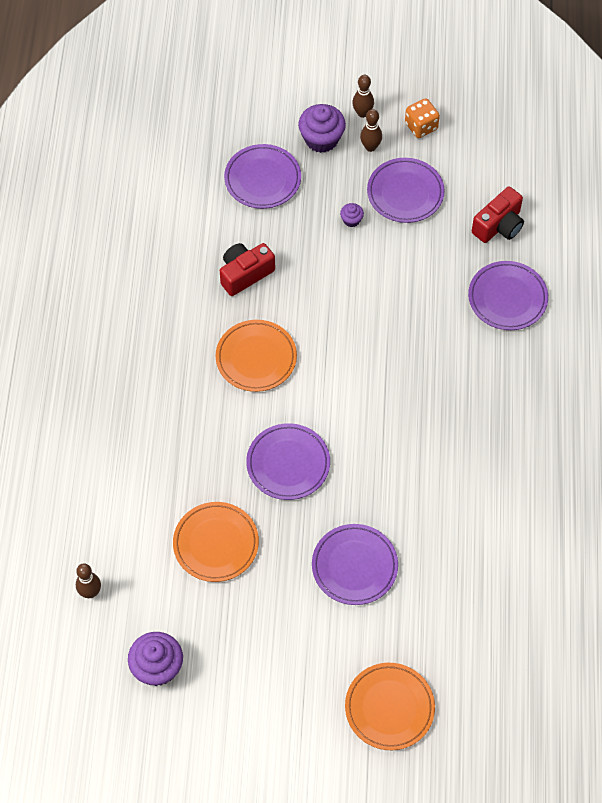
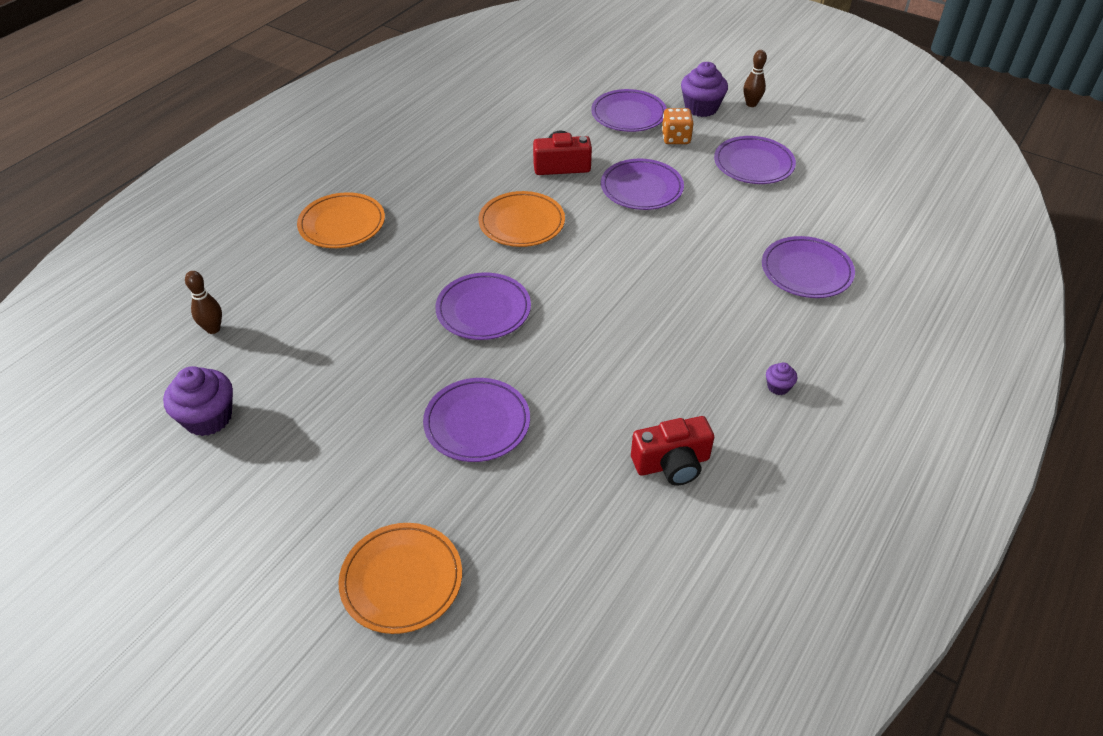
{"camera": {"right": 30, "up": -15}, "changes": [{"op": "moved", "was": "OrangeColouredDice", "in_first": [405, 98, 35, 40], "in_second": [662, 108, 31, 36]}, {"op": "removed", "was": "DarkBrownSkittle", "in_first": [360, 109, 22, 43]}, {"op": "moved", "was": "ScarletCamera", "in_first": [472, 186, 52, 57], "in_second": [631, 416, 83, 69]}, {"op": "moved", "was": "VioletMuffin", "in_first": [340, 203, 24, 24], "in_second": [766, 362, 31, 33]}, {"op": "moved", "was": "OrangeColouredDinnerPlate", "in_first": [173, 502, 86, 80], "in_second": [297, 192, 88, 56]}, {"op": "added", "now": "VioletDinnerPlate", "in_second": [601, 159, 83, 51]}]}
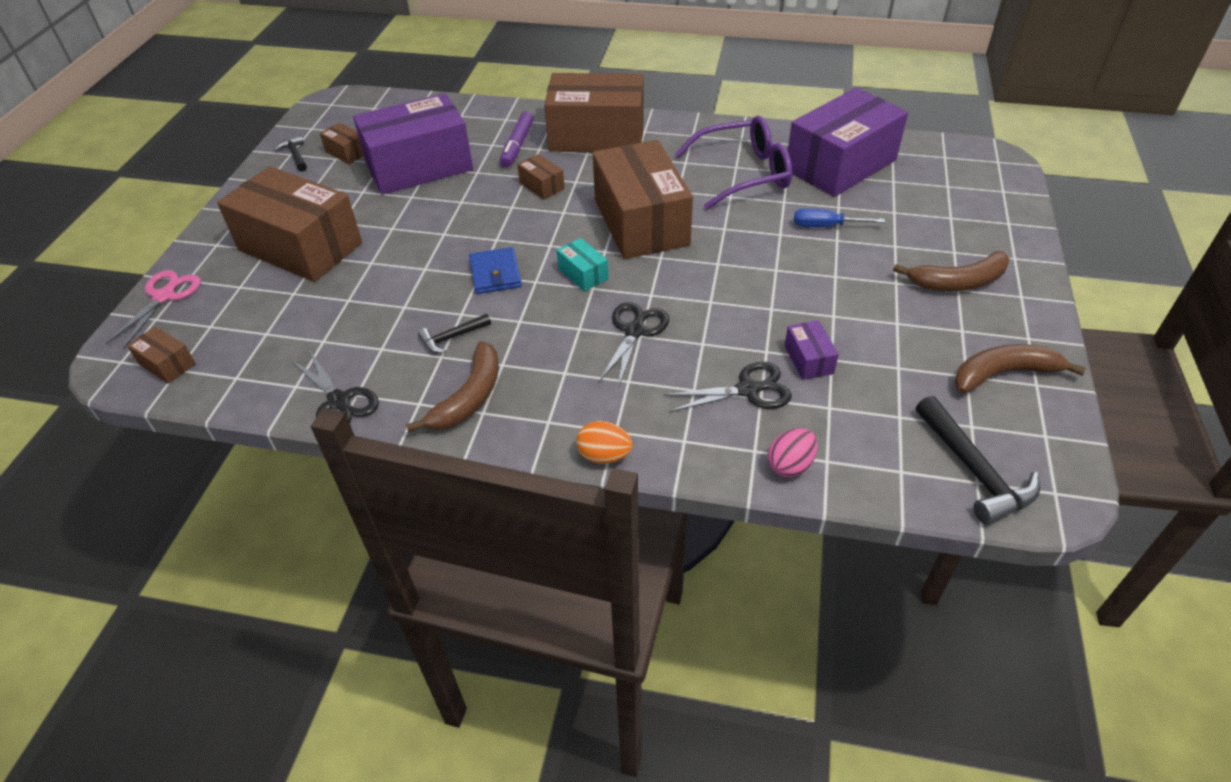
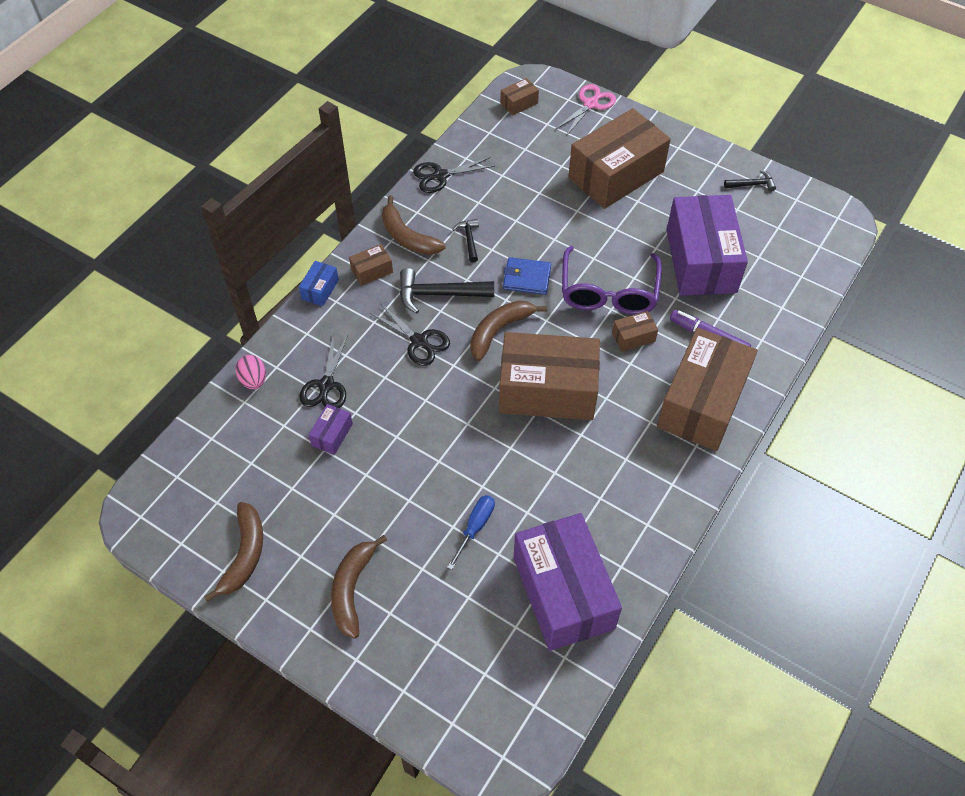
{"camera": {"right": 110, "up": 10}, "changes": [{"op": "moved", "was": "VioletSpectacles", "in_first": [675, 116, 117, 94], "in_second": [562, 246, 100, 69]}, {"op": "moved", "was": "DarkBrownPackage", "in_first": [320, 123, 44, 41], "in_second": [349, 244, 44, 42]}, {"op": "replaced", "was": "AquaPackage", "now": "DarkBrownBanana", "in_first": [557, 238, 51, 53], "in_second": [470, 301, 77, 60]}, {"op": "turned", "was": "RosePinkShears", "in_first": [106, 270, 95, 78], "in_second": [555, 84, 61, 52], "clockwise": -90}, {"op": "turned", "was": "VioletPackage", "in_first": [784, 320, 55, 60], "in_second": [309, 404, 44, 51], "clockwise": -75}, {"op": "moved", "was": "BlackHammer", "in_first": [916, 396, 124, 129], "in_second": [400, 268, 94, 46]}, {"op": "replaced", "was": "OrangeColouredEggShape", "now": "BluePackage", "in_first": [576, 421, 56, 43], "in_second": [299, 261, 40, 45]}]}
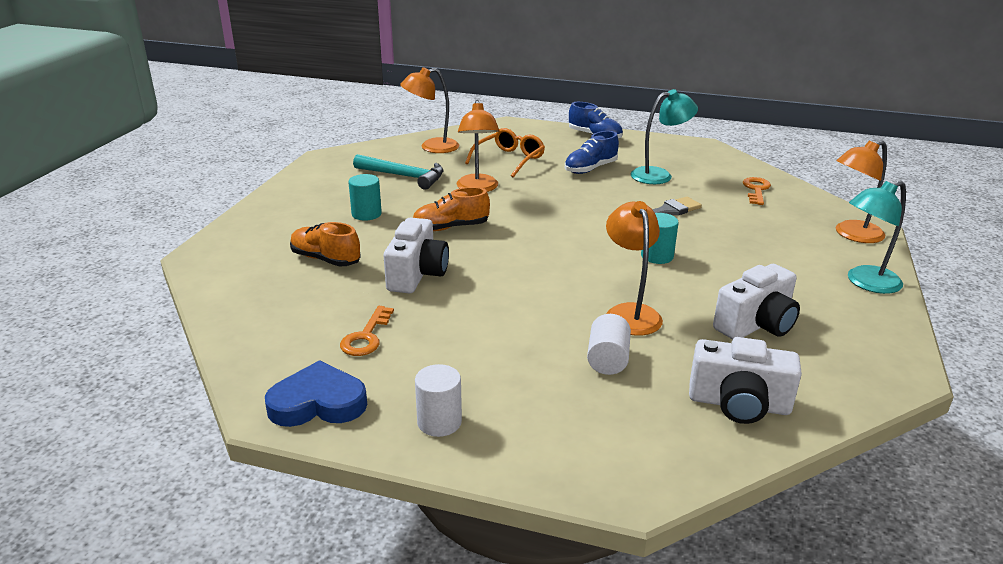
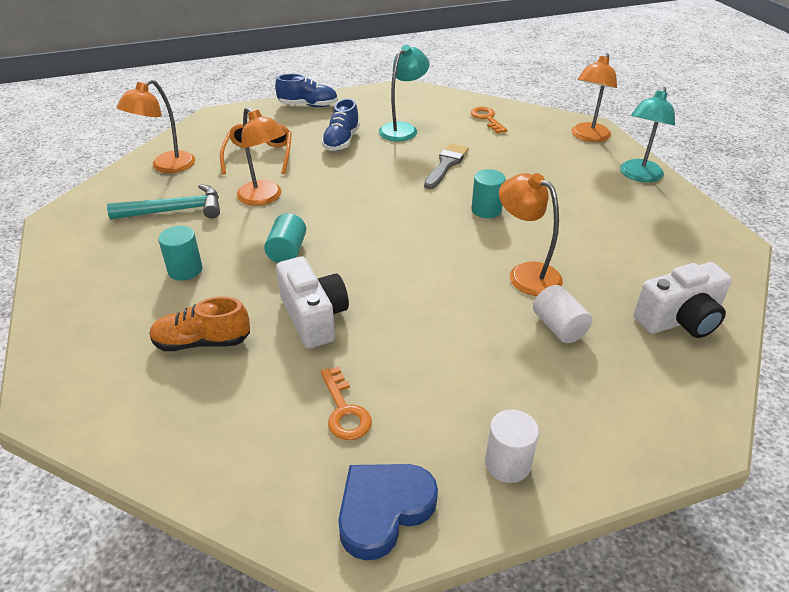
{"camera": {"right": -35, "up": 10}, "changes": [{"op": "replaced", "was": "OrangeColouredShoe", "now": "AquaCylinder", "in_first": [413, 187, 77, 44], "in_second": [264, 213, 42, 50]}, {"op": "removed", "was": "PureWhiteCamera", "in_first": [713, 264, 87, 75]}]}
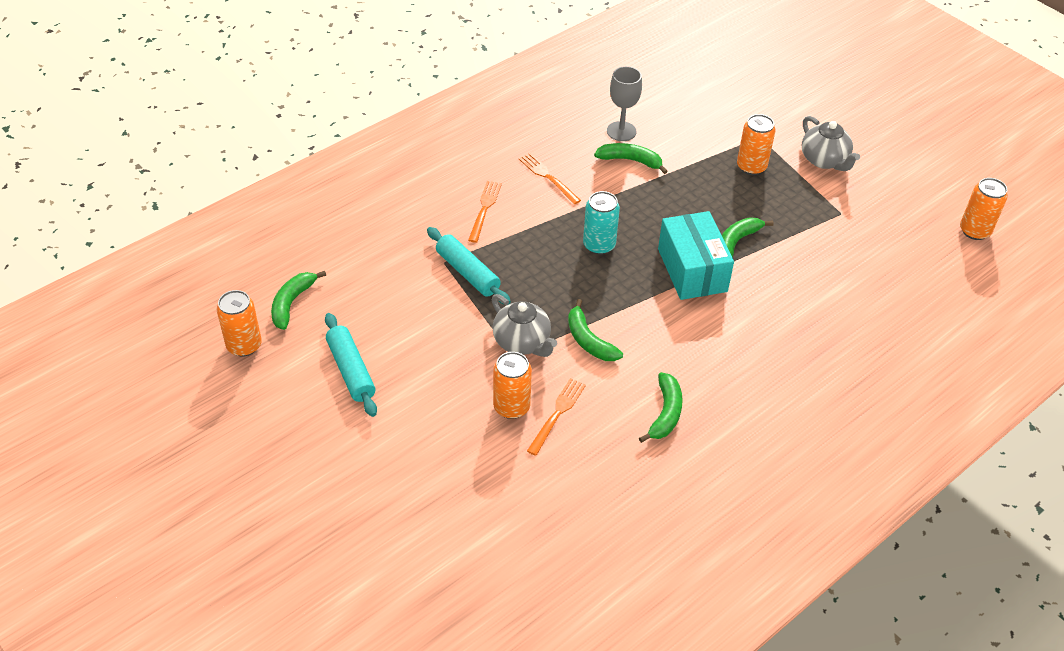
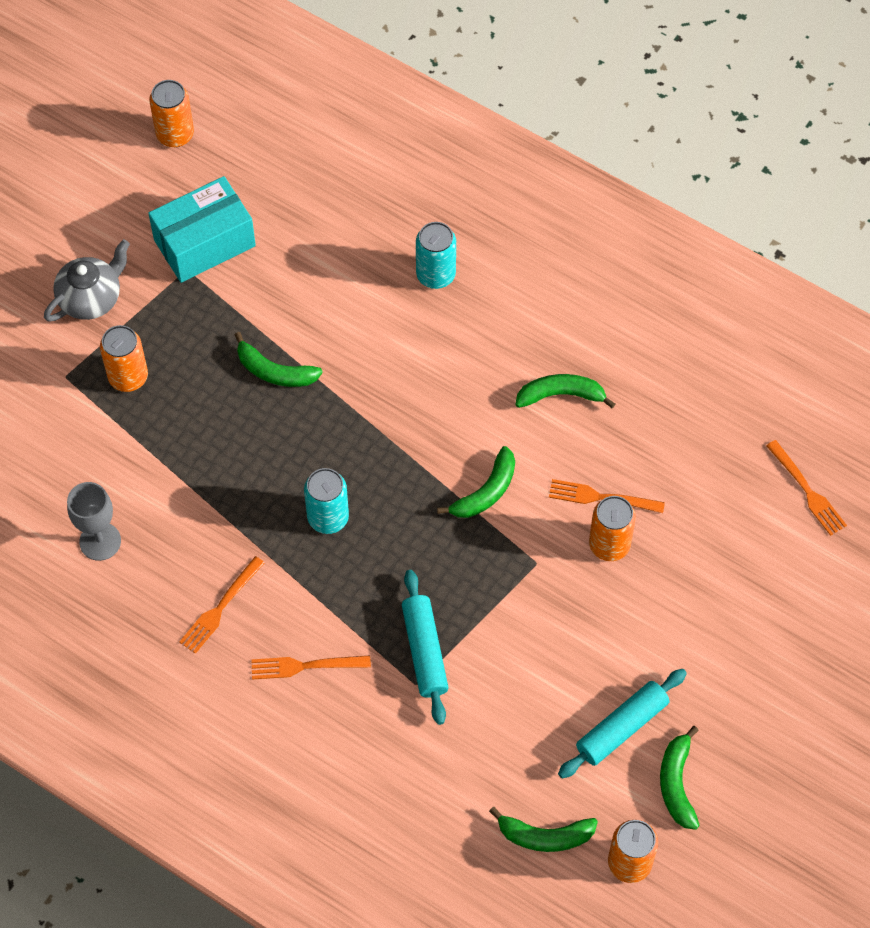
{"camera": {"right": -105, "up": 15}, "changes": [{"op": "moved", "was": "LeafGreenBanana", "in_first": [594, 143, 74, 31], "in_second": [660, 726, 40, 104]}, {"op": "moved", "was": "AquaPackage", "in_first": [658, 211, 76, 89], "in_second": [148, 176, 108, 107]}, {"op": "turned", "was": "AquaPastryRoller", "in_first": [427, 227, 84, 77], "in_second": [402, 570, 47, 155], "clockwise": -45}, {"op": "removed", "was": "GreyChinaTeapot", "in_first": [491, 294, 66, 63]}, {"op": "added", "now": "AquaCan", "in_second": [416, 222, 40, 67]}, {"op": "added", "now": "OrangeColouredTableFork", "in_second": [766, 440, 81, 96]}]}
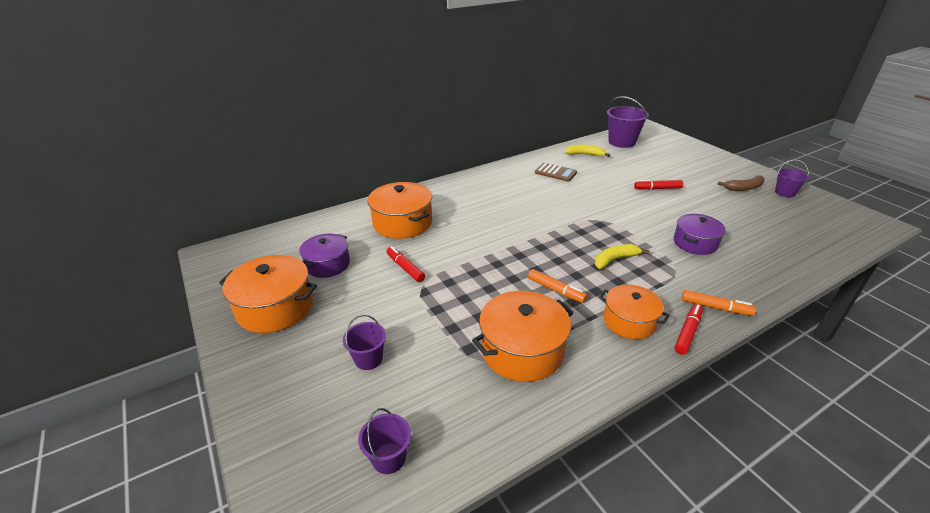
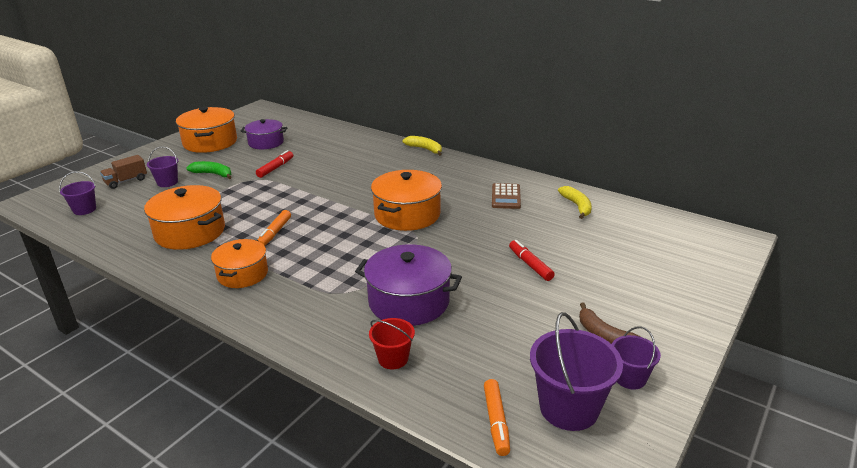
{"camera": {"right": 65, "up": -5}, "changes": [{"op": "moved", "was": "VioletBucket", "in_first": [607, 96, 42, 52], "in_second": [530, 312, 93, 119]}, {"op": "moved", "was": "OrangeColouredPot", "in_first": [368, 182, 64, 57], "in_second": [371, 170, 71, 61]}, {"op": "resized", "was": "VioletPot", "in_first": [674, 214, 52, 41], "in_second": [355, 244, 107, 82], "ratio": 1.51}, {"op": "moved", "was": "YellowBanana", "in_first": [595, 244, 54, 25], "in_second": [403, 136, 39, 20]}, {"op": "moved", "was": "OrangeColouredMarker", "in_first": [682, 290, 74, 26], "in_second": [484, 379, 26, 77]}, {"op": "removed", "was": "ScarletMarker", "in_first": [674, 304, 29, 51]}, {"op": "added", "now": "DarkBrownLorry", "in_second": [100, 155, 47, 34]}, {"op": "added", "now": "LeafGreenBanana", "in_second": [186, 161, 45, 18]}, {"op": "added", "now": "ScarletBucket", "in_second": [369, 318, 46, 51]}]}
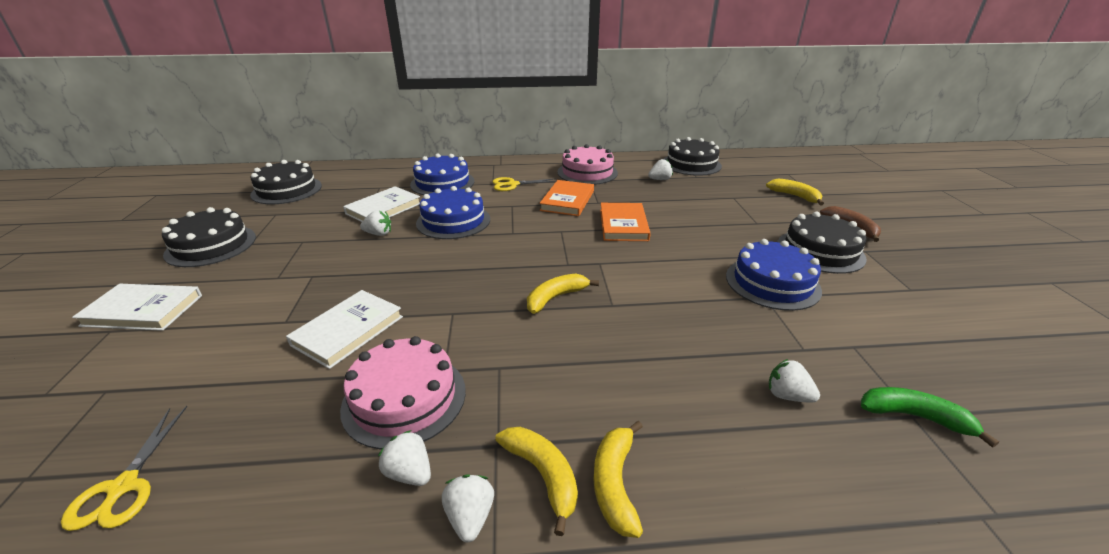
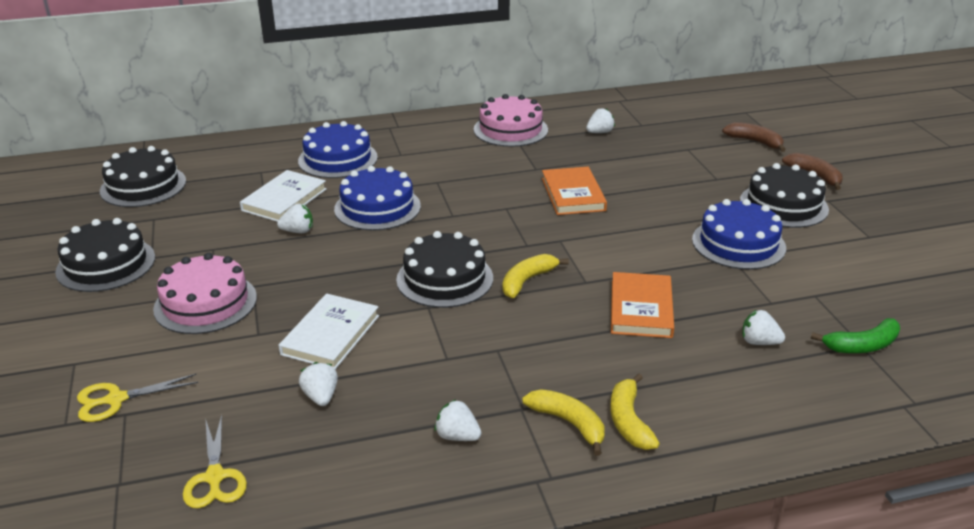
{"camera": {"right": -10, "up": 0}, "changes": [{"op": "moved", "was": "BlackCake", "in_first": [664, 137, 58, 39], "in_second": [396, 231, 97, 77]}, {"op": "moved", "was": "YellowShears", "in_first": [492, 177, 64, 14], "in_second": [77, 374, 121, 48]}, {"op": "recoloured", "was": "YellowBanana", "now": "DarkBrownBanana", "in_first": [766, 178, 58, 27], "in_second": [722, 122, 64, 30]}, {"op": "moved", "was": "OrangeColouredBook", "in_first": [539, 180, 55, 36], "in_second": [611, 272, 63, 66]}, {"op": "removed", "was": "PureWhiteBook", "in_first": [72, 284, 130, 47]}, {"op": "moved", "was": "RosePinkCake", "in_first": [340, 336, 126, 113], "in_second": [153, 253, 104, 81]}, {"op": "turned", "was": "LeafGreenBanana", "in_first": [861, 387, 138, 61], "in_second": [811, 318, 89, 35], "clockwise": 150}, {"op": "moved", "was": "PureWhiteToyStrawberry", "in_first": [442, 474, 52, 68], "in_second": [299, 362, 39, 44]}]}
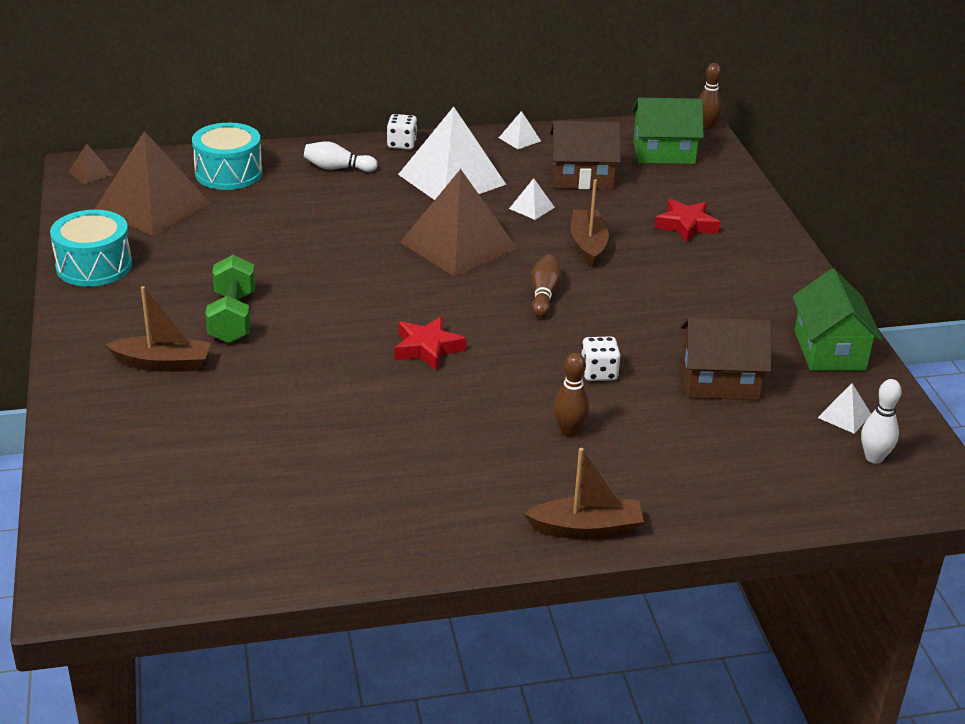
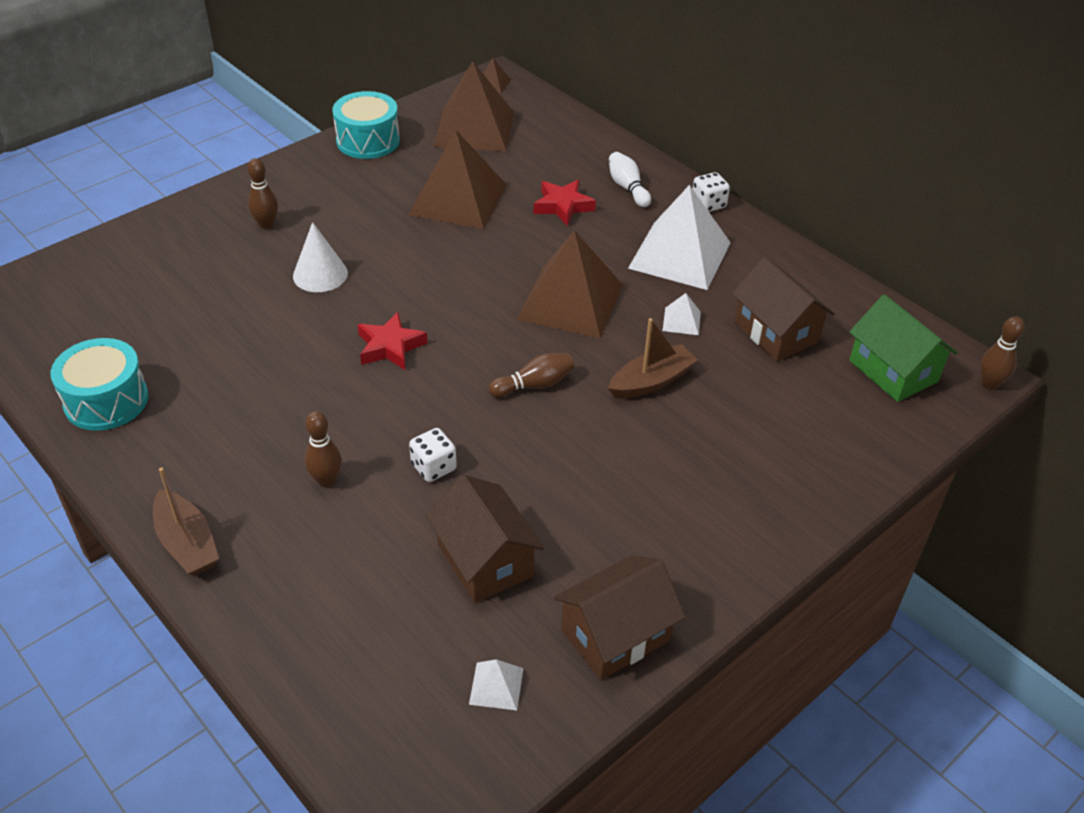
{"camera": {"right": 60, "up": 10}, "changes": [{"op": "removed", "was": "PureWhitePyramidShape", "in_first": [499, 111, 42, 38]}, {"op": "moved", "was": "AquaToyDrum", "in_first": [192, 123, 71, 67], "in_second": [51, 338, 98, 93]}, {"op": "moved", "was": "ScarletStarShape", "in_first": [655, 199, 66, 44], "in_second": [534, 180, 62, 45]}, {"op": "removed", "was": "LeafGreenDumbbell", "in_first": [205, 255, 50, 88]}, {"op": "recoloured", "was": "LeafGreenCottage", "now": "DarkBrownCottage", "in_first": [792, 268, 91, 103], "in_second": [553, 555, 132, 125]}, {"op": "replaced", "was": "DarkBrownBoat", "now": "DarkBrownSkittle", "in_first": [105, 286, 106, 86], "in_second": [247, 158, 31, 71]}, {"op": "removed", "was": "PureWhiteSkittle", "in_first": [861, 379, 41, 85]}, {"op": "added", "now": "DarkBrownPyramidShape", "in_second": [409, 130, 98, 99]}, {"op": "added", "now": "PureWhiteConeShape", "in_second": [293, 222, 55, 70]}]}
